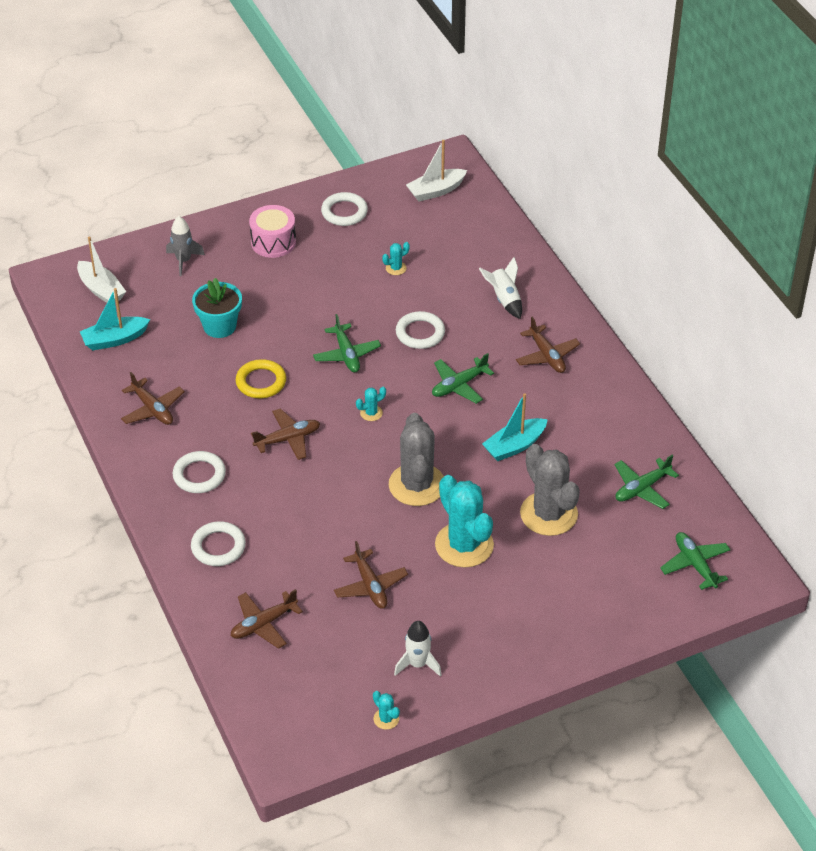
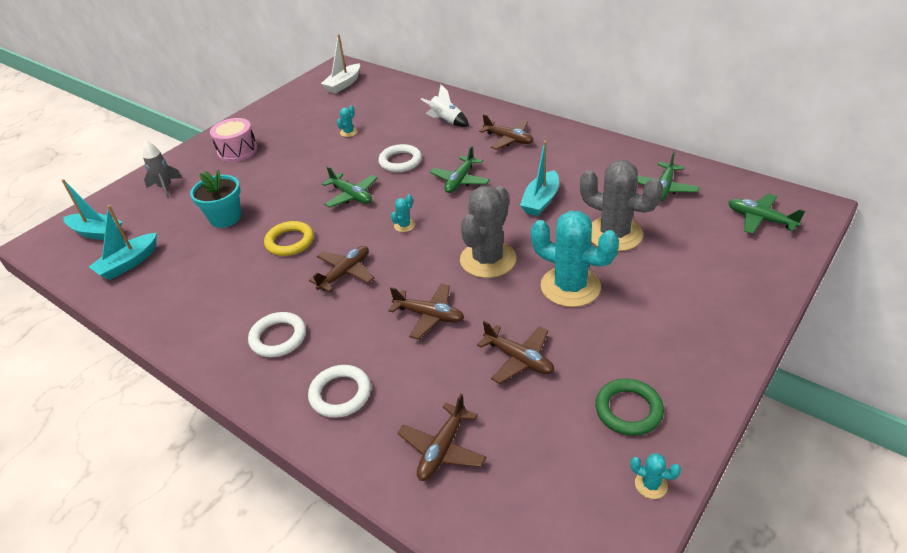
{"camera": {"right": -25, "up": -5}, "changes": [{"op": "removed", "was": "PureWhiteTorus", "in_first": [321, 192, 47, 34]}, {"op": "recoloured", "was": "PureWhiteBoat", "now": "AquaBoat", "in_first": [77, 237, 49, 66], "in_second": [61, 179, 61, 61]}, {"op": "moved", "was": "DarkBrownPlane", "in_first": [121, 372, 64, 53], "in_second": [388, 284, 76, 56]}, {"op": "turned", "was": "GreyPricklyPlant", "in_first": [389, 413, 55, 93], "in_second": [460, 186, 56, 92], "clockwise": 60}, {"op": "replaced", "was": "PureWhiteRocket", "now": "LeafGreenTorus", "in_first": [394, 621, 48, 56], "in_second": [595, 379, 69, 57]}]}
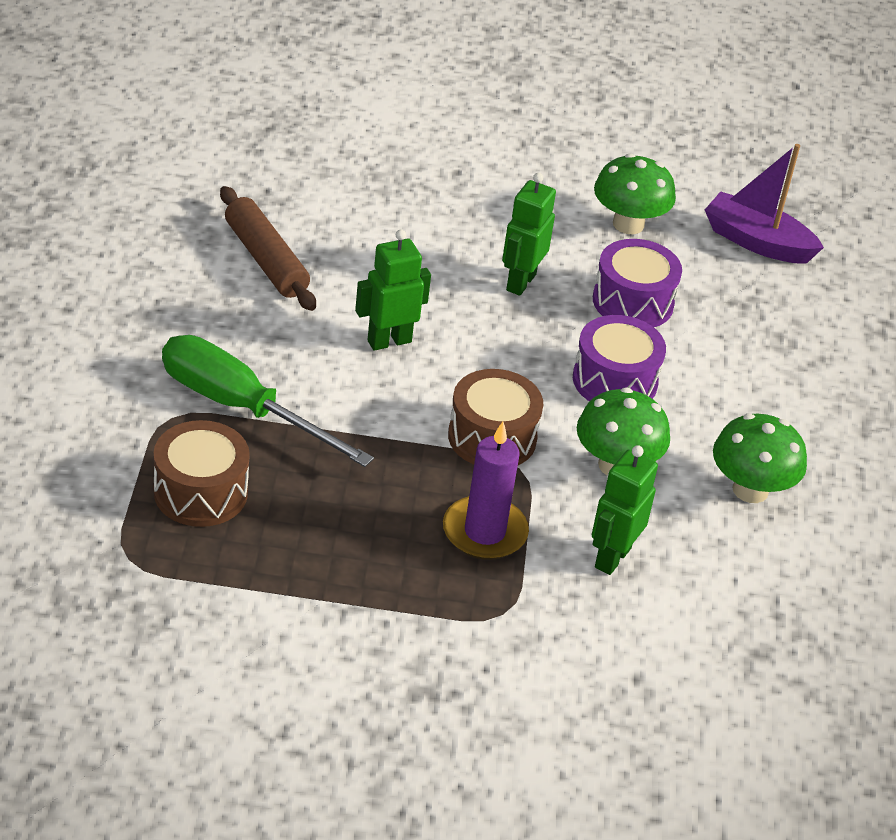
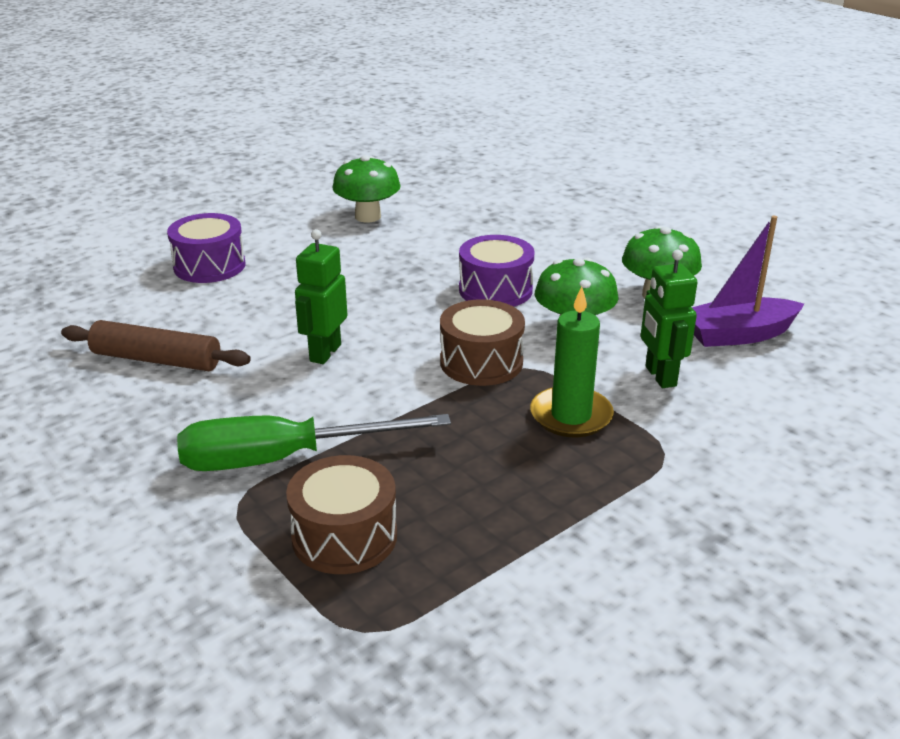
{"camera": {"right": -40, "up": -10}, "changes": [{"op": "moved", "was": "VioletBoat", "in_first": [705, 144, 119, 119], "in_second": [692, 216, 112, 131]}, {"op": "removed", "was": "LeafGreenRobot", "in_first": [502, 173, 54, 123]}, {"op": "moved", "was": "VioletToyDrum", "in_first": [593, 239, 89, 88], "in_second": [167, 213, 78, 70]}, {"op": "recoloured", "was": "VioletCandle", "now": "LeafGreenCandle", "in_first": [443, 422, 86, 138], "in_second": [530, 286, 84, 152]}]}
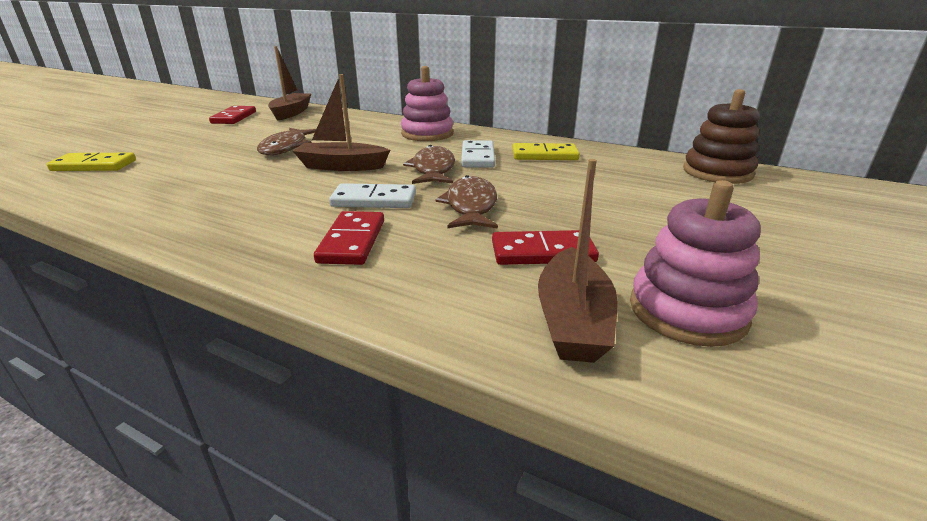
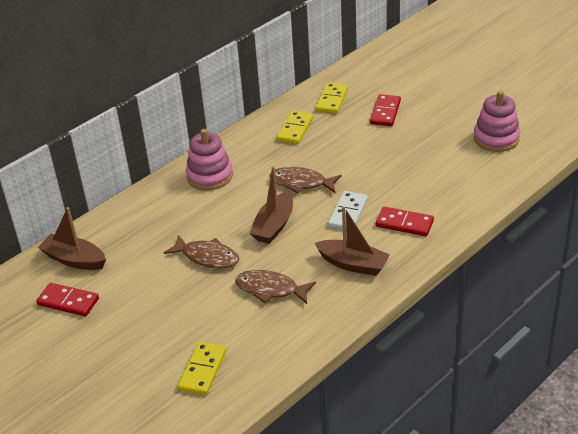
{"camera": {"right": -70, "up": 10}, "changes": [{"op": "removed", "was": "DarkBrownStackingRings", "in_first": [683, 89, 77, 95]}, {"op": "removed", "was": "PureWhiteDominoTile", "in_first": [461, 140, 34, 28]}, {"op": "moved", "was": "DarkBrownBoat", "in_first": [538, 159, 80, 204], "in_second": [315, 206, 75, 70]}, {"op": "moved", "was": "DarkBrownFish", "in_first": [435, 175, 63, 54], "in_second": [235, 270, 81, 34]}, {"op": "moved", "was": "ScarletDominoTile", "in_first": [492, 230, 107, 35], "in_second": [370, 94, 31, 32]}, {"op": "added", "now": "YellowDominoTile", "in_second": [316, 83, 32, 30]}]}
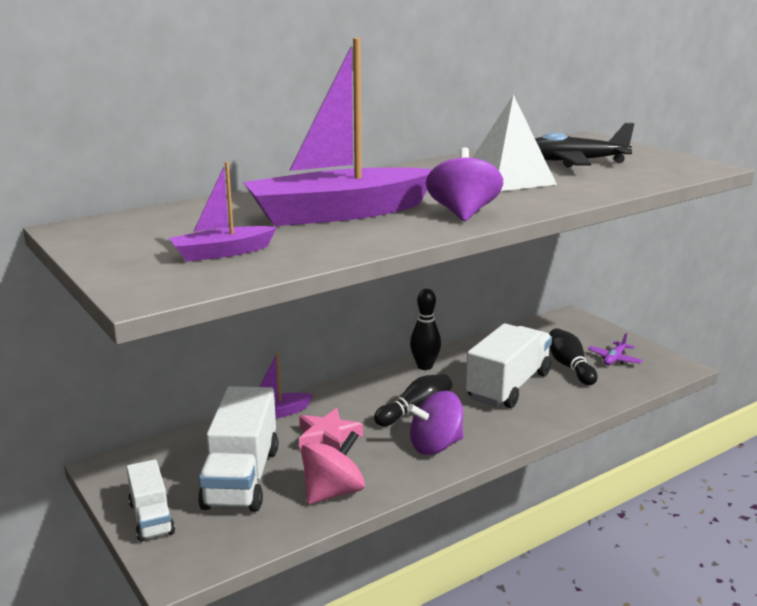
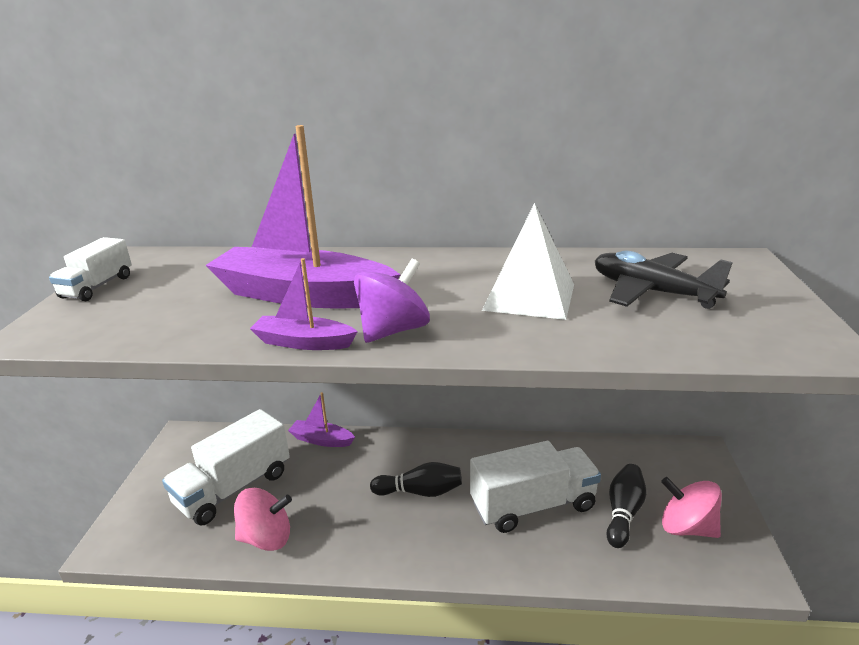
{"camera": {"right": 40, "up": 5}, "changes": [{"op": "moved", "was": "VioletBoat", "in_first": [169, 162, 108, 100], "in_second": [250, 258, 108, 92]}, {"op": "removed", "was": "BlackSkittle", "in_first": [410, 289, 31, 81]}, {"op": "replaced", "was": "VioletPlane", "now": "RosePinkToyTop", "in_first": [588, 333, 55, 32], "in_second": [661, 477, 61, 61]}, {"op": "removed", "was": "VioletToyTop", "in_first": [407, 391, 57, 64]}, {"op": "removed", "was": "RosePinkStarShape", "in_first": [299, 408, 64, 43]}, {"op": "moved", "was": "PureWhiteLorry", "in_first": [126, 459, 49, 83], "in_second": [49, 237, 83, 64]}]}
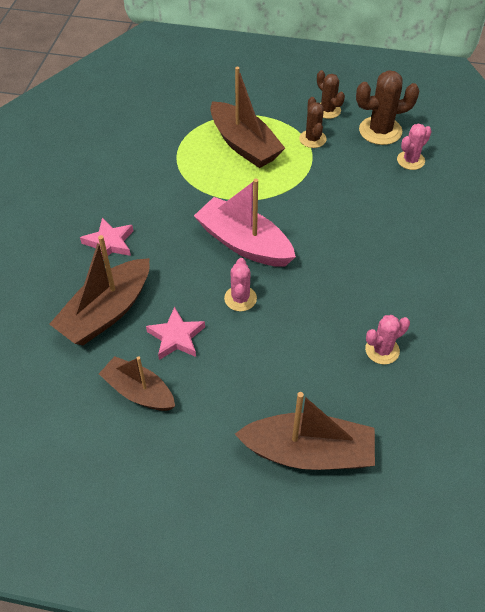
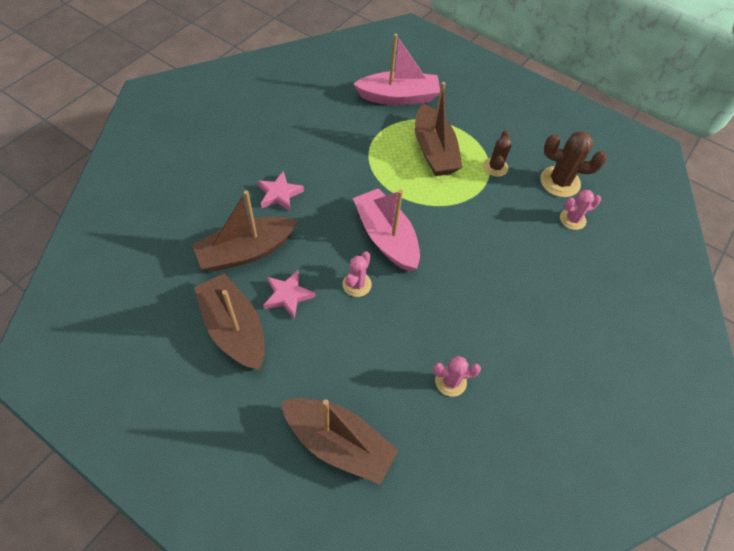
{"camera": {"right": 20, "up": 5}, "changes": [{"op": "removed", "was": "DarkBrownPricklyPlant", "in_first": [317, 70, 28, 49]}, {"op": "resized", "was": "DarkBrownBoat", "in_first": [99, 356, 76, 55], "in_second": [194, 273, 71, 97], "ratio": 1.51}, {"op": "added", "now": "RosePinkBoat", "in_second": [354, 34, 86, 71]}]}
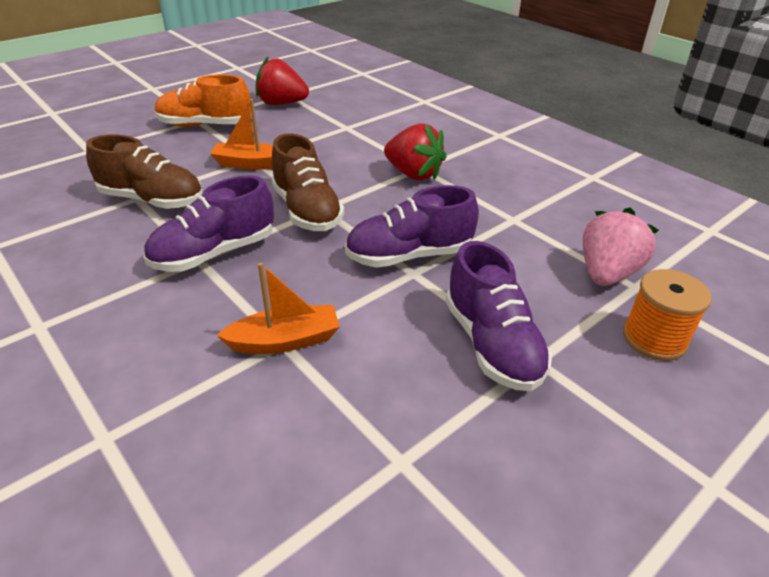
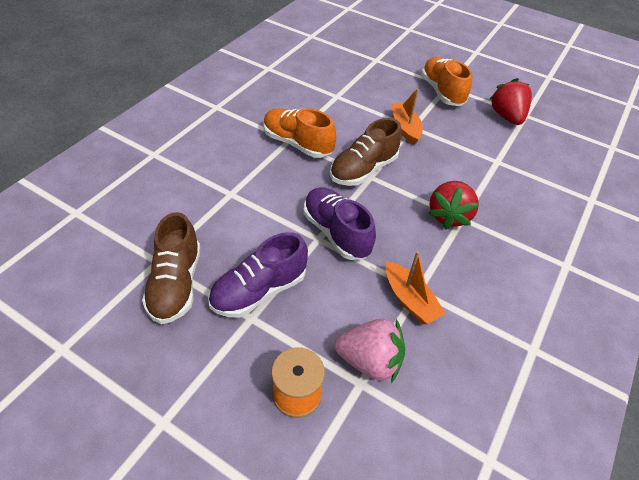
{"camera": {"right": 70, "up": 10}, "changes": [{"op": "moved", "was": "DarkBrownShoe", "in_first": [86, 135, 117, 74], "in_second": [142, 212, 59, 112]}, {"op": "recoloured", "was": "VioletShoe", "now": "OrangeColouredShoe", "in_first": [144, 175, 130, 97], "in_second": [264, 108, 72, 50]}, {"op": "moved", "was": "OrangeColouredBoat", "in_first": [216, 263, 124, 91], "in_second": [386, 251, 60, 73]}]}
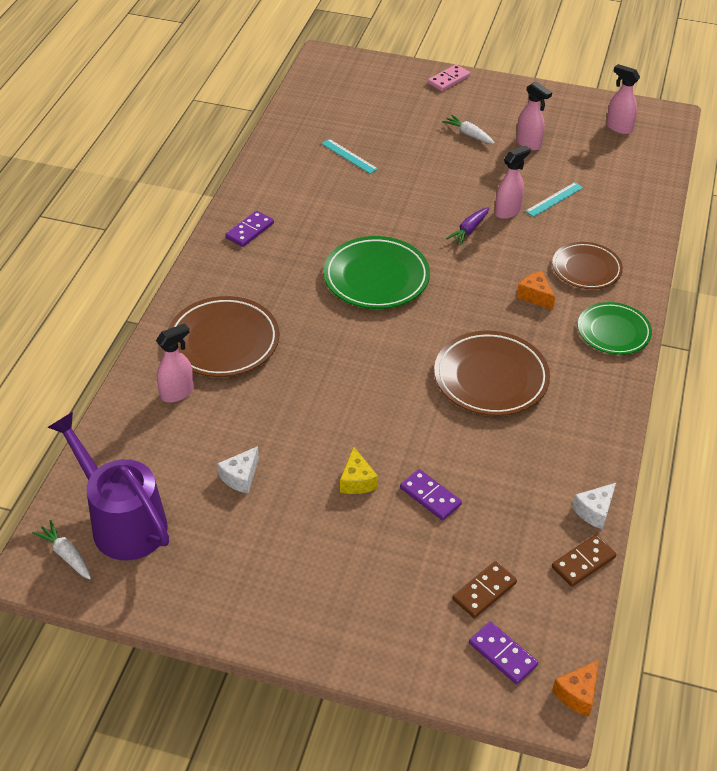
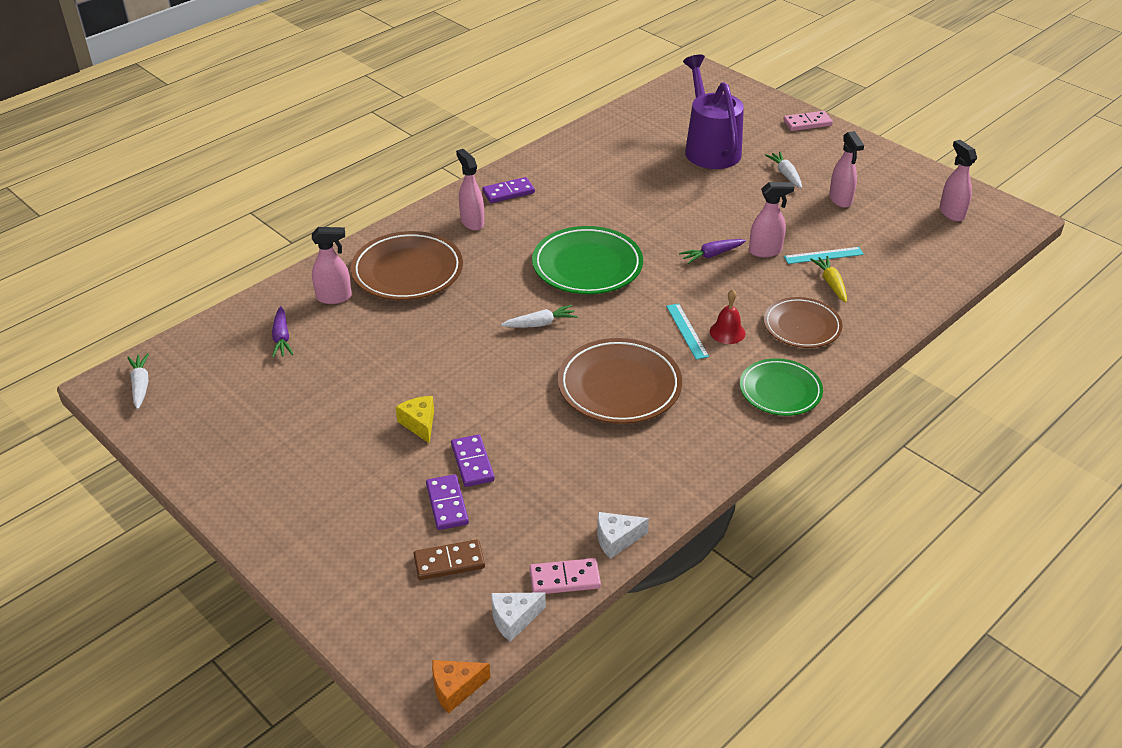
{"camera": {"right": 30, "up": -5}, "changes": [{"op": "moved", "was": "AquaRuler", "in_first": [321, 139, 57, 35], "in_second": [666, 303, 43, 57]}, {"op": "replaced", "was": "OrangeColouredPieceOfCheese", "now": "ScarletSchoolBell", "in_first": [516, 271, 39, 39], "in_second": [710, 289, 35, 55]}, {"op": "moved", "was": "VioletWateringCan", "in_first": [47, 412, 122, 148], "in_second": [683, 54, 61, 115]}, {"op": "moved", "was": "PureWhitePieceOfCheese", "in_first": [217, 446, 42, 47], "in_second": [491, 592, 55, 50]}, {"op": "turned", "was": "YellowPieceOfCheese", "in_first": [340, 446, 38, 48], "in_second": [396, 396, 38, 48], "clockwise": 135}, {"op": "recoloured", "was": "DarkBrownDominoTile", "now": "RosePinkDominoTile", "in_first": [552, 535, 64, 52], "in_second": [530, 558, 71, 36]}, {"op": "moved", "was": "VioletDominoTile", "in_first": [469, 622, 69, 62], "in_second": [426, 474, 43, 56]}, {"op": "added", "now": "RosePinkSprayBottle", "in_second": [456, 149, 28, 82]}, {"op": "added", "now": "YellowCarrot", "in_second": [810, 256, 37, 47]}, {"op": "added", "now": "PureWhiteCarrot", "in_second": [501, 305, 76, 23]}, {"op": "added", "now": "VioletCarrot", "in_second": [272, 306, 21, 52]}]}
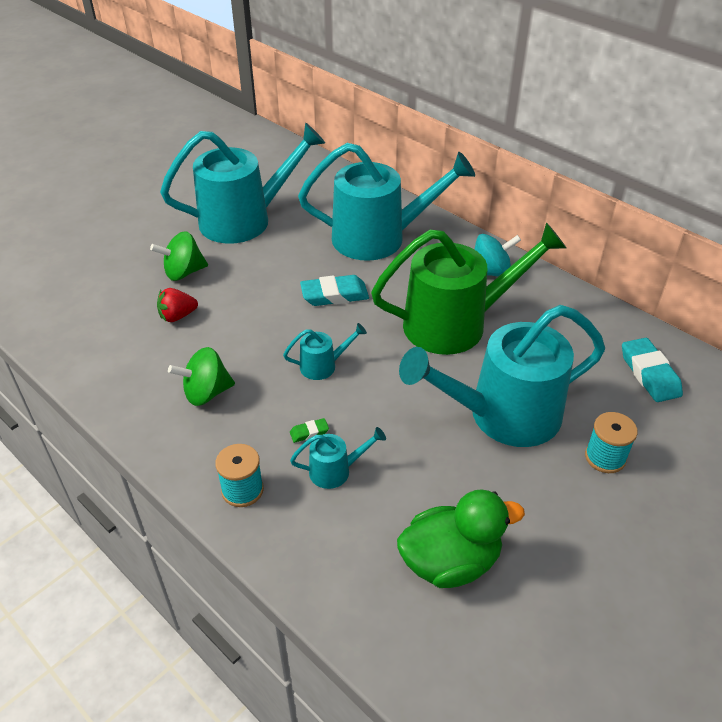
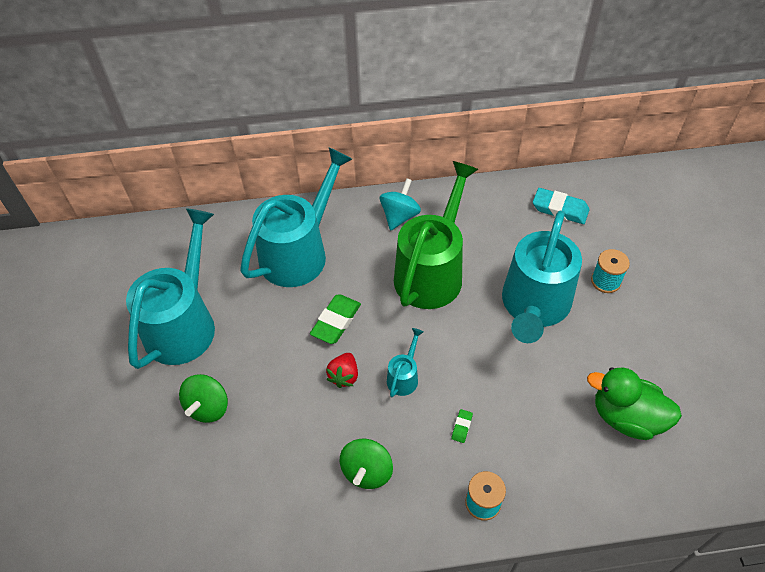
{"camera": {"right": -50, "up": 10}, "changes": [{"op": "recoloured", "was": "AquaEraser", "now": "LeafGreenEraser", "in_first": [300, 275, 69, 31], "in_second": [310, 295, 51, 49]}, {"op": "moved", "was": "ScarletToyStrawberry", "in_first": [157, 288, 41, 34], "in_second": [326, 353, 32, 35]}, {"op": "removed", "was": "AquaWateringCan", "in_first": [290, 427, 96, 62]}, {"op": "turned", "was": "LeafGreenToyDuck", "in_first": [397, 489, 128, 99], "in_second": [587, 367, 95, 73], "clockwise": -90}]}
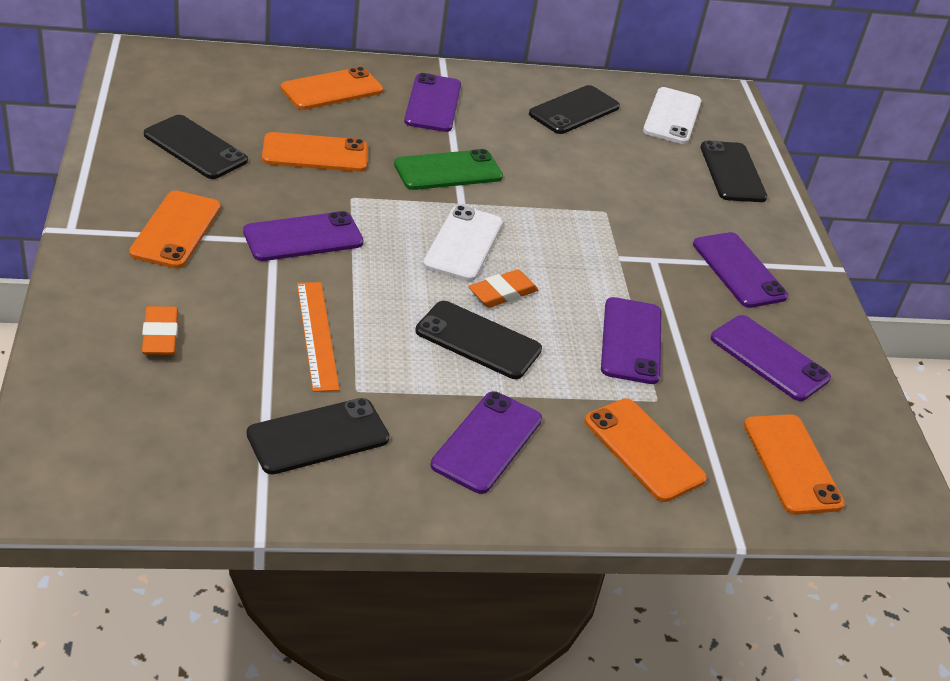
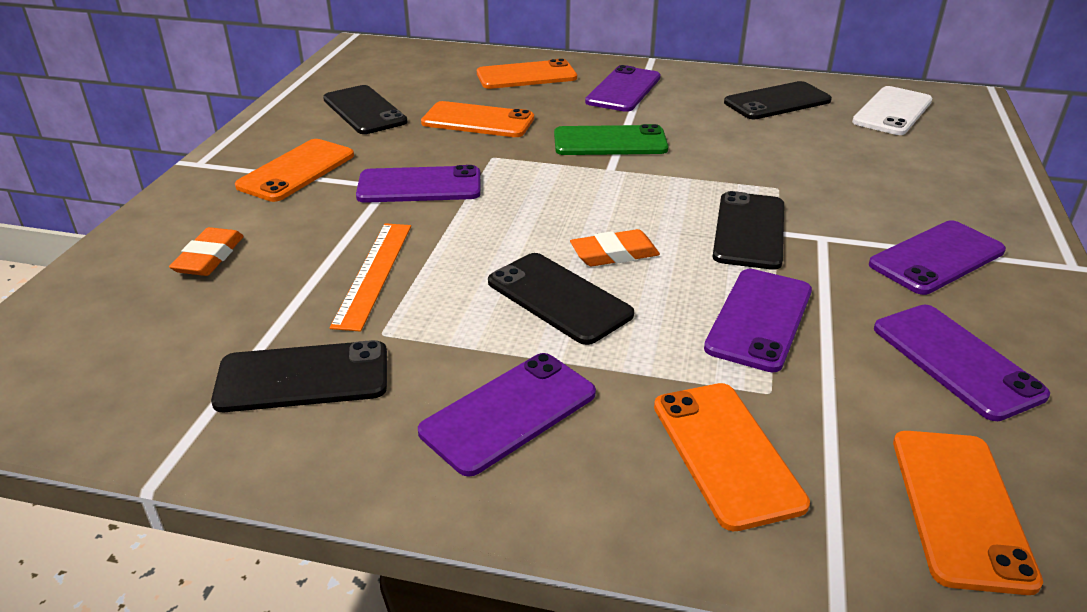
{"camera": {"right": 25, "up": -5}, "changes": [{"op": "moved", "was": "BlackPhone", "in_first": [700, 140, 67, 62], "in_second": [712, 191, 72, 79]}, {"op": "removed", "was": "PureWhitePhone", "in_first": [423, 205, 80, 76]}, {"op": "turned", "was": "VioletPhone", "in_first": [693, 232, 95, 76], "in_second": [869, 220, 137, 75], "clockwise": 60}]}
